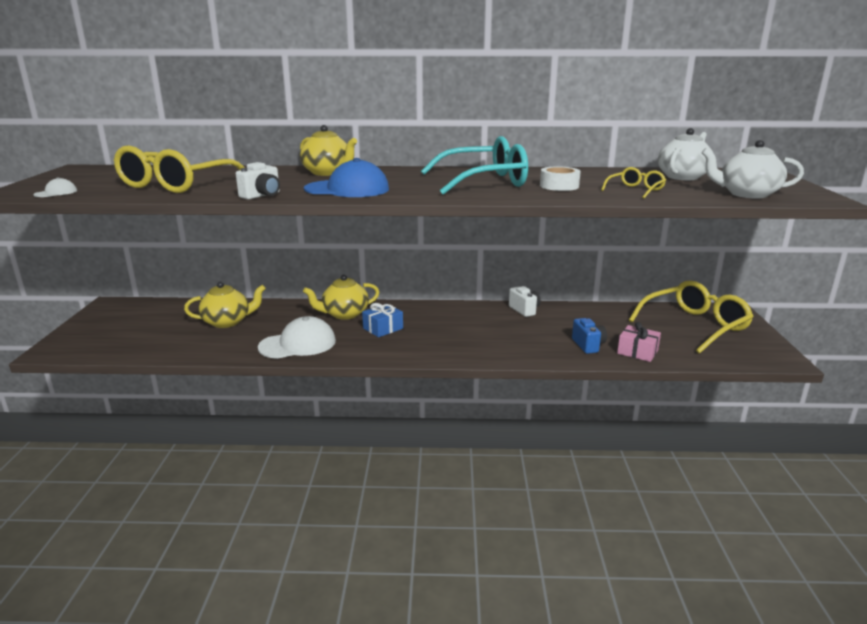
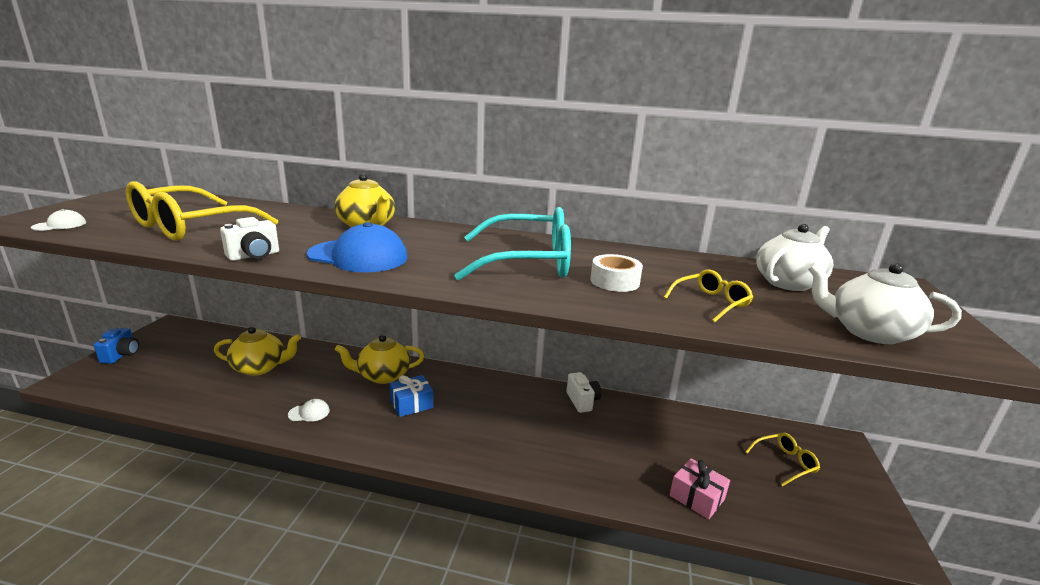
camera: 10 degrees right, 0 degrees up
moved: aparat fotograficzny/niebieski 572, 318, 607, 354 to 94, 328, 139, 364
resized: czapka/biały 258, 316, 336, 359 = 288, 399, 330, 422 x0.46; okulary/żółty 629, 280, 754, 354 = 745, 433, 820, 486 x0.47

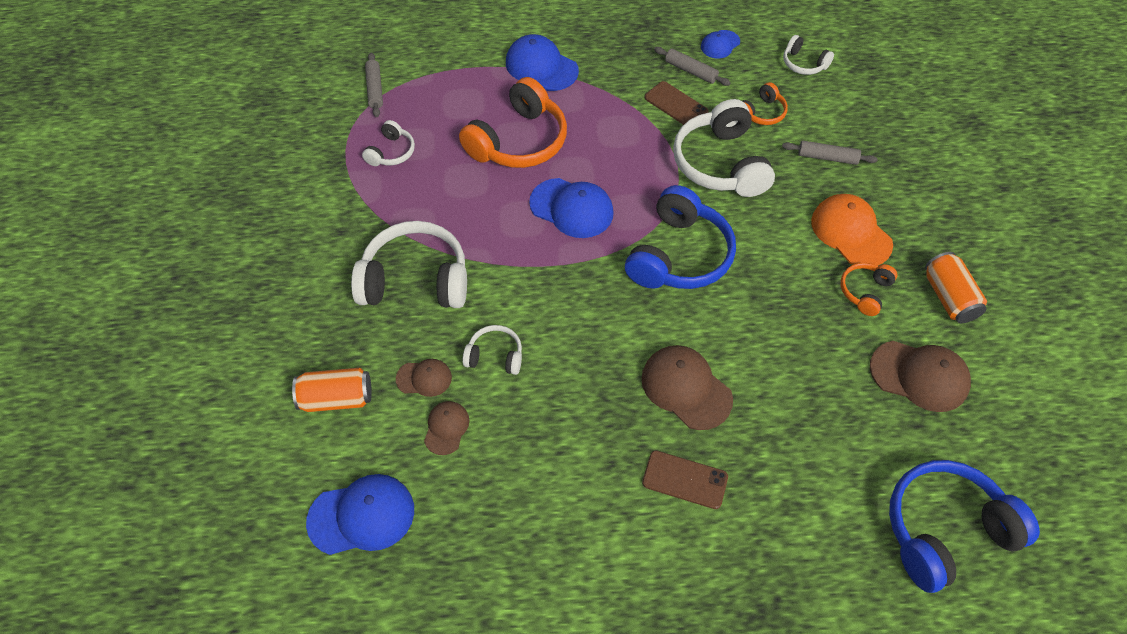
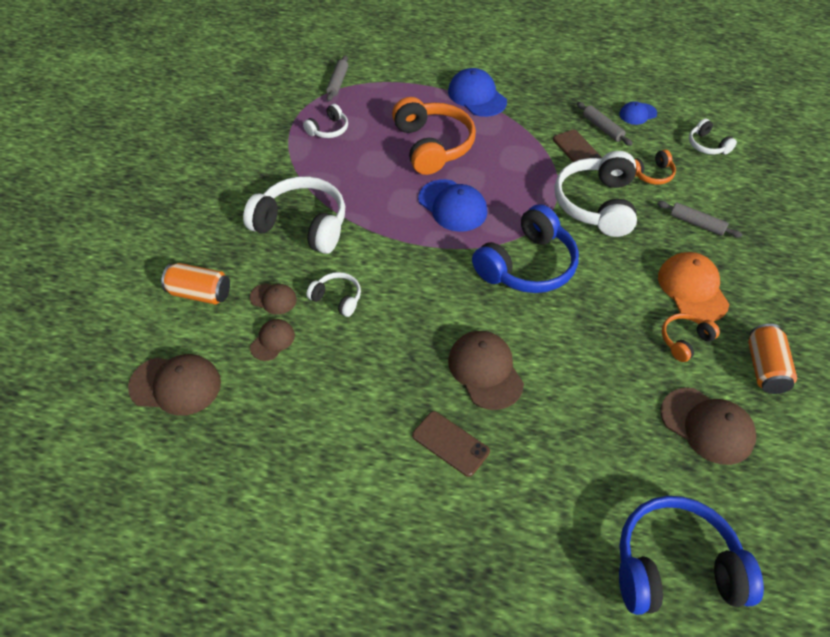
camera: 20 degrees right, 5 degrees down
recoloured: czapka/niebieski 306, 474, 414, 555 to czapka/brązowy 128, 354, 221, 416
turned: słuchawki/pomarańczowy 459, 77, 567, 168 = 392, 97, 476, 175 75 degrees counterclockwise

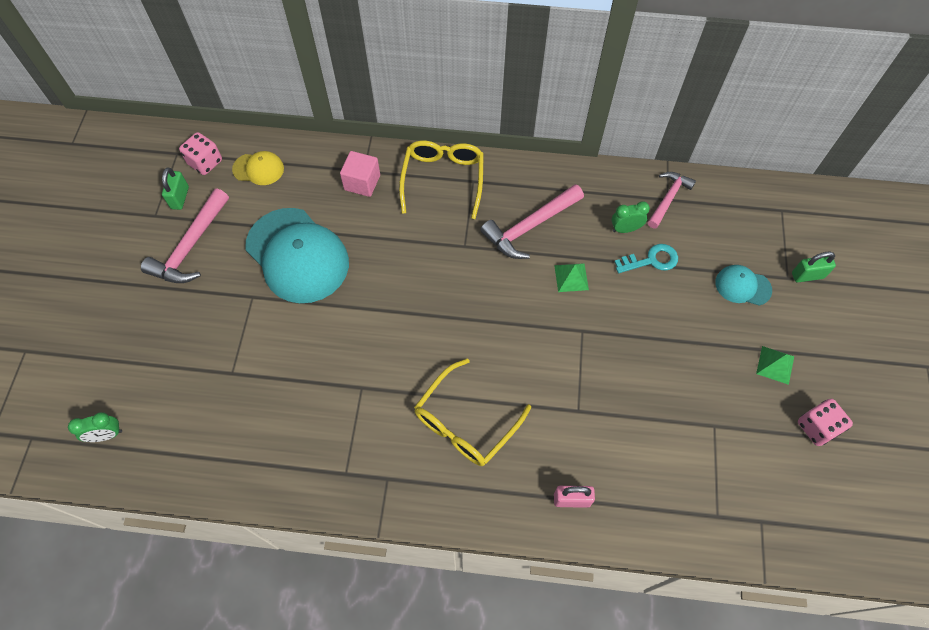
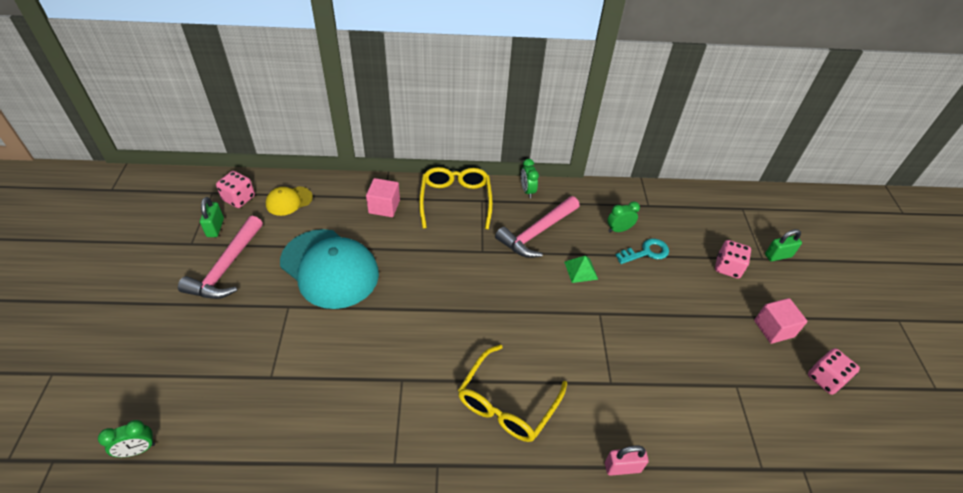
camera: 10 degrees left, 15 degrees down
removed: młotek/różowy 648, 172, 696, 229
added: budzik/zielony 521, 159, 539, 198
replaced: czapka/turkusowy 715, 265, 772, 306 to kostka do gry/różowy 715, 240, 751, 279; piramida/zielony 756, 346, 794, 385 to sześcian/różowy 754, 298, 808, 344
turned: czapka/żółty 232, 151, 284, 185 = 266, 186, 313, 216 150 degrees clockwise

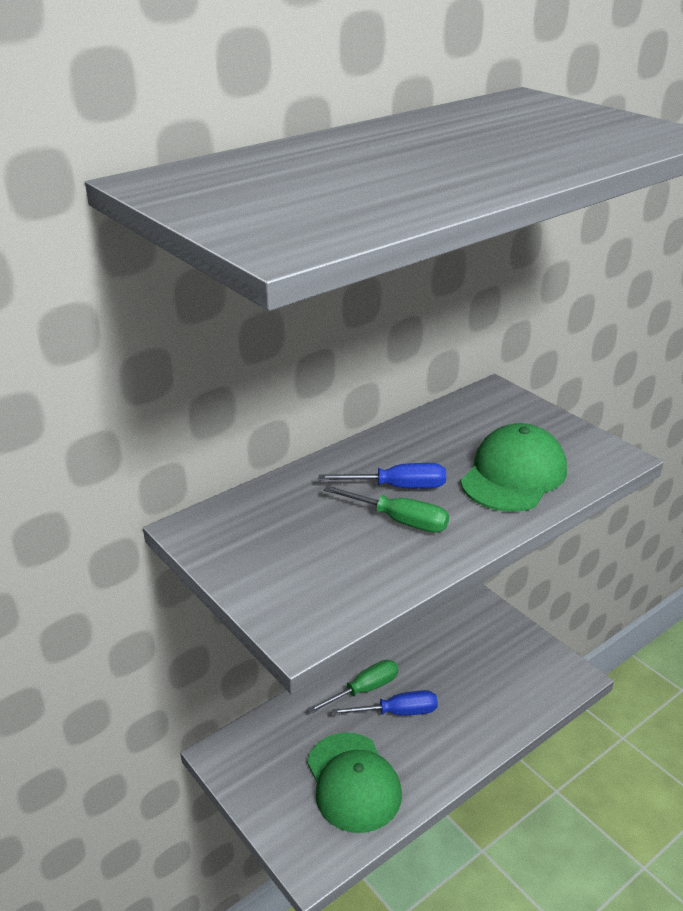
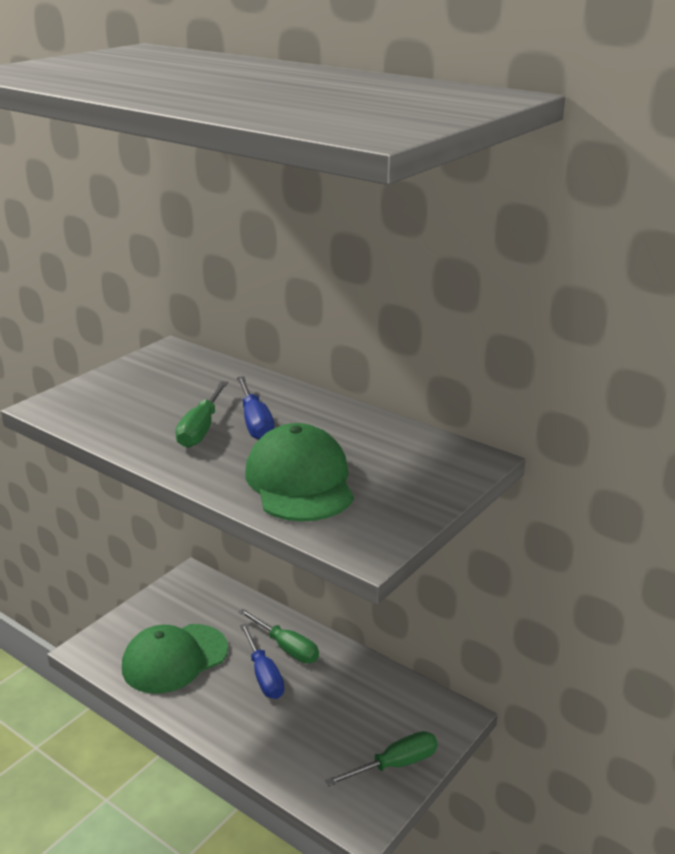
camera: 75 degrees right, 5 degrees down
added: śrubokręt/zielony 325, 731, 438, 786
turned: czapka/zielony 460, 423, 567, 512 = 245, 423, 354, 522 120 degrees counterclockwise

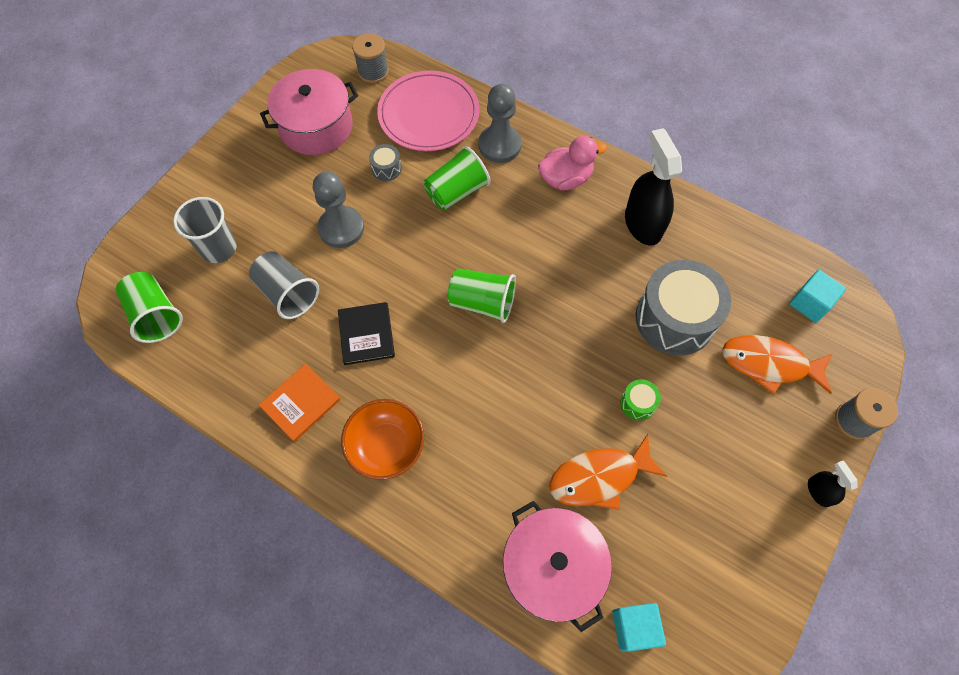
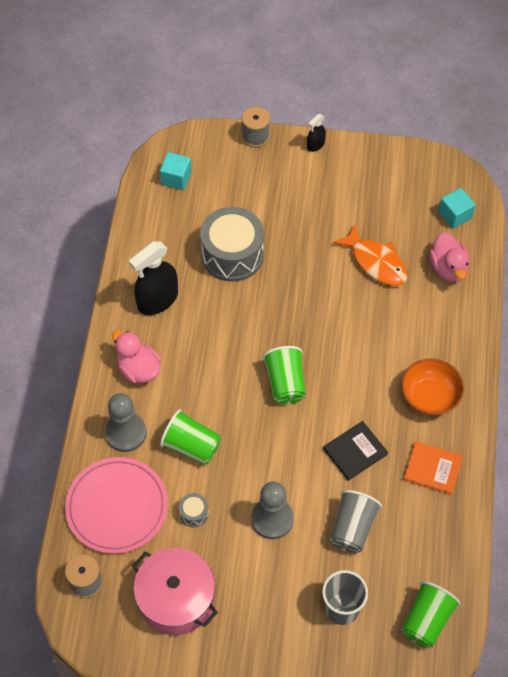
camera: 115 degrees left, 5 degrees down
removed: bęben/zielony 620, 379, 661, 420; ryba/pomarańczowy 722, 335, 833, 394
replaced: garnek/różowy 503, 501, 612, 632 to kaczka/różowy 429, 233, 470, 282

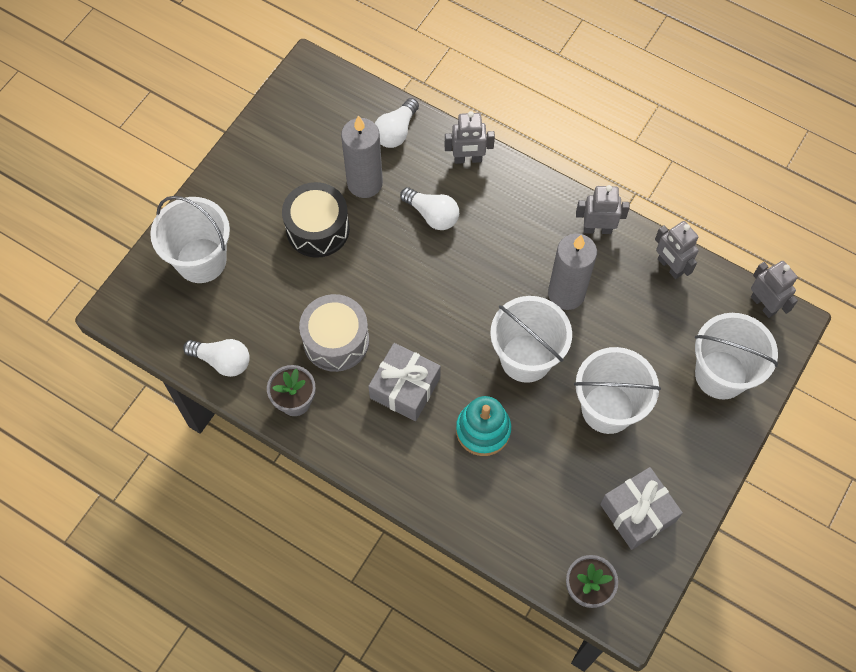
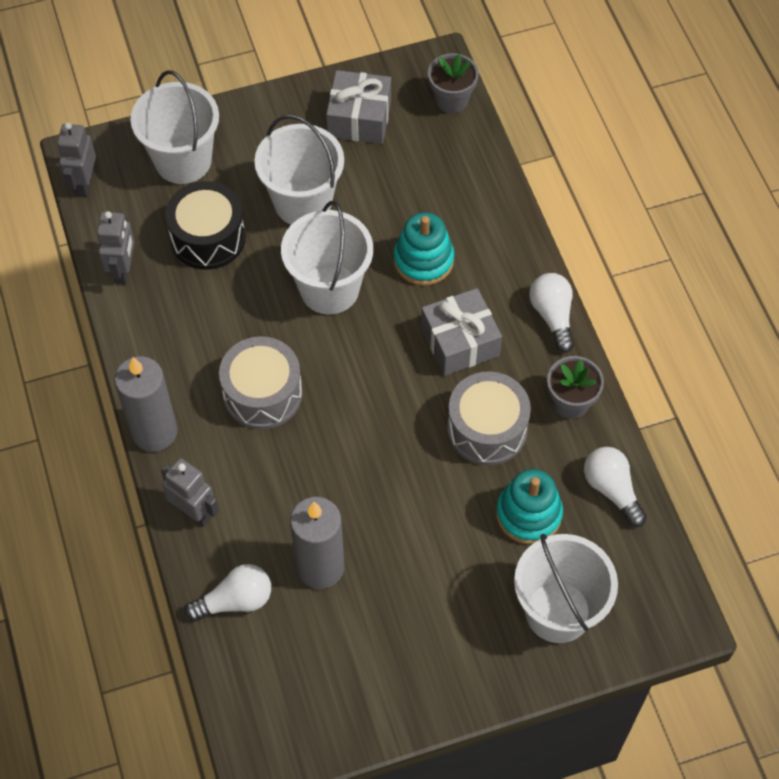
camera: 140 degrees left, 5 degrees down
removed: robot/szary 576, 185, 630, 234
added: bęben/szary 219, 336, 302, 429; zabawka nakładanka/turkusowy 496, 469, 563, 544
moved: bęben/czarny 282, 182, 350, 258 to 165, 181, 246, 270; żarówka/biały 400, 187, 459, 230 to 529, 273, 574, 353; świeca/szary 548, 233, 597, 310 to 114, 356, 177, 452

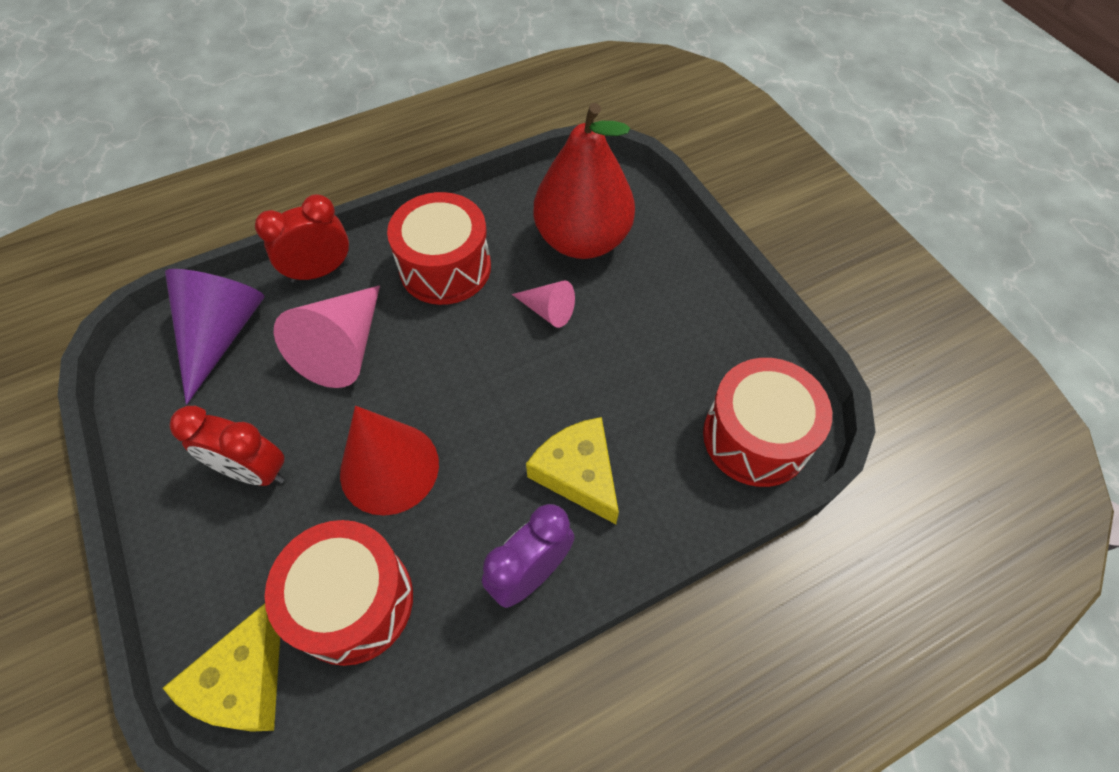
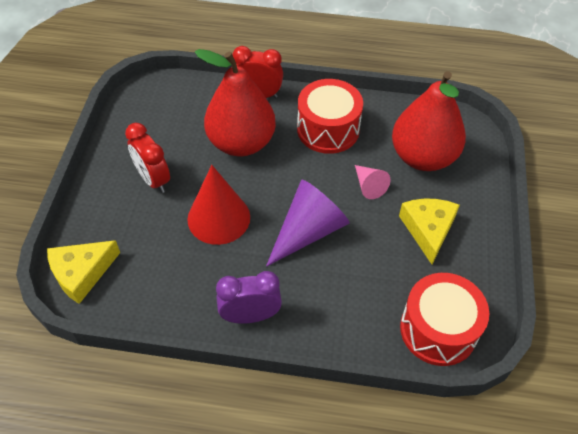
camera: 35 degrees right, 5 degrees down
removed: bęben/czerwony 265, 520, 413, 666
moved: stożek/fioletowy 165, 269, 265, 405 to 266, 180, 349, 267; ser/żółty 526, 417, 619, 524 to 399, 198, 460, 264
replaced: stożek/różowy 274, 285, 380, 388 to gruszka/czerwony 195, 49, 276, 156

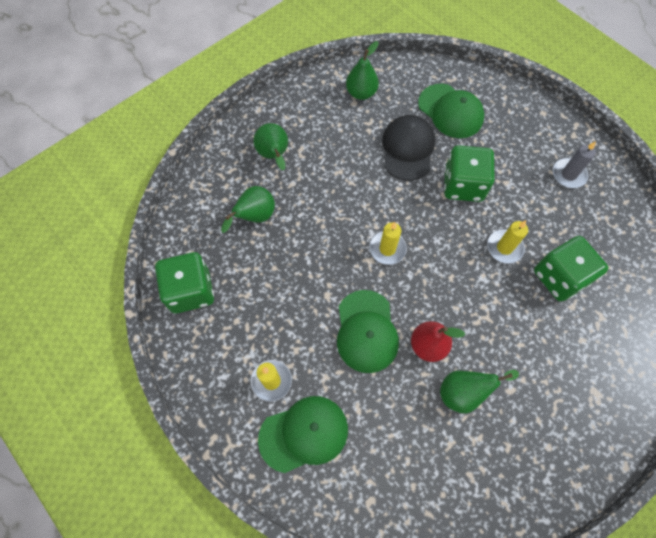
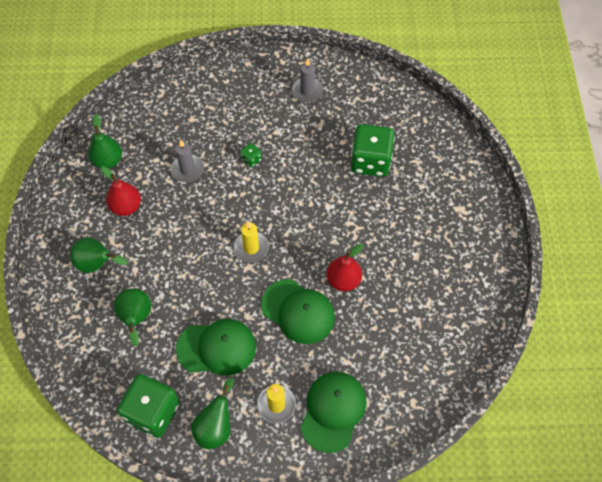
camera: 50 degrees left, 5 degrees down
removed: świeca/żółty 487, 220, 528, 264
added: gruszka/czerwony 101, 166, 141, 216
moved: czapka/zielony 418, 84, 484, 138 to 176, 319, 256, 376; gruszka/zielony 440, 370, 519, 413 to 191, 378, 234, 449
replaced: czapka/czarny 382, 115, 435, 181 to świeca/szary 171, 140, 204, 182
resized: kostka do gry/zielony 444, 145, 495, 202 = 240, 143, 262, 167 x0.42

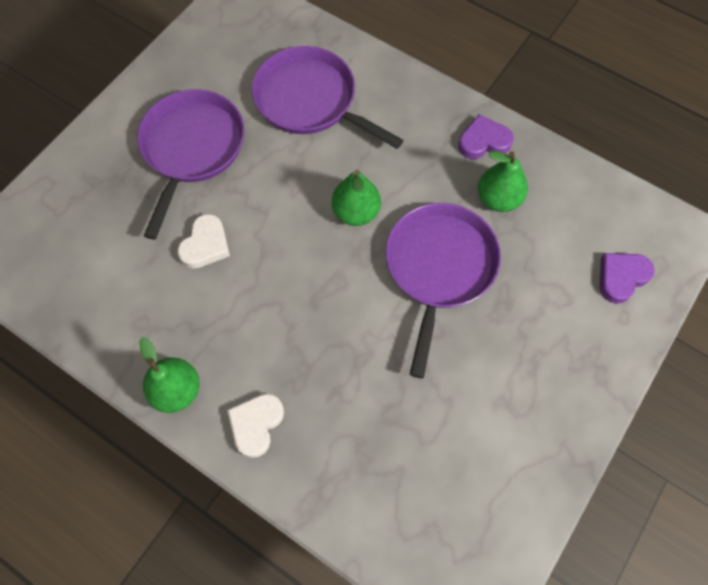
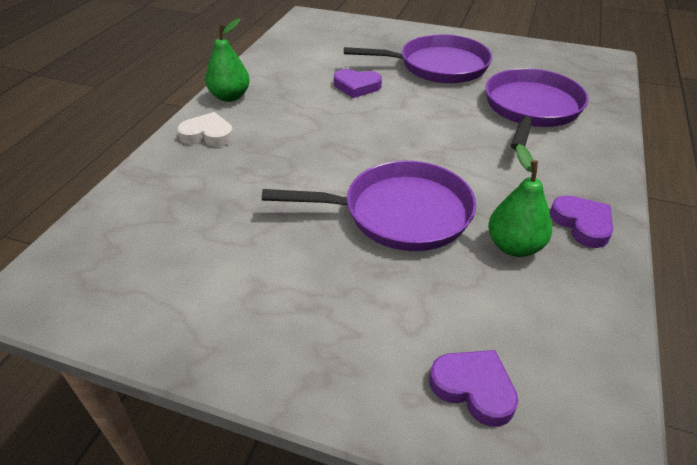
camera: 75 degrees right, 25 degrees down
removed: gruszka/zielony 331, 170, 381, 226
recoloured: serce/biały 177, 214, 230, 269 to serce/fioletowy 334, 69, 382, 98

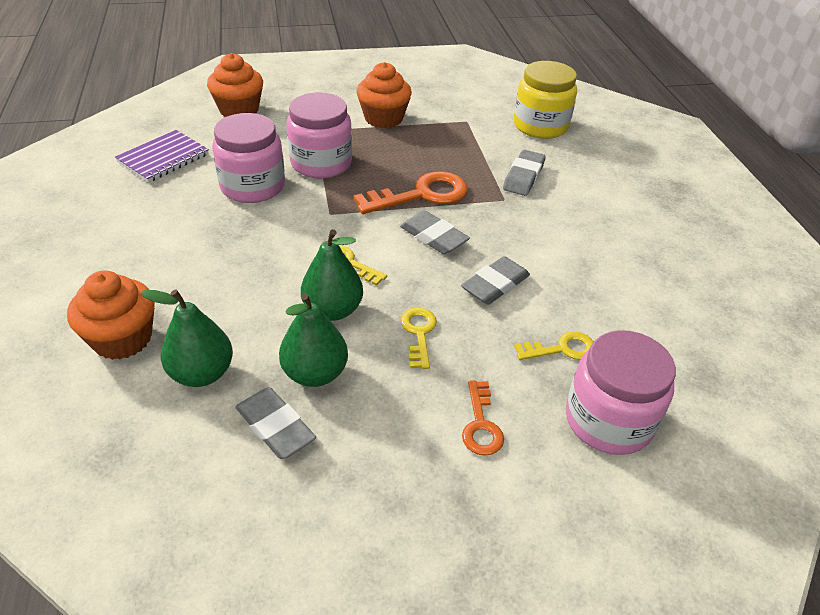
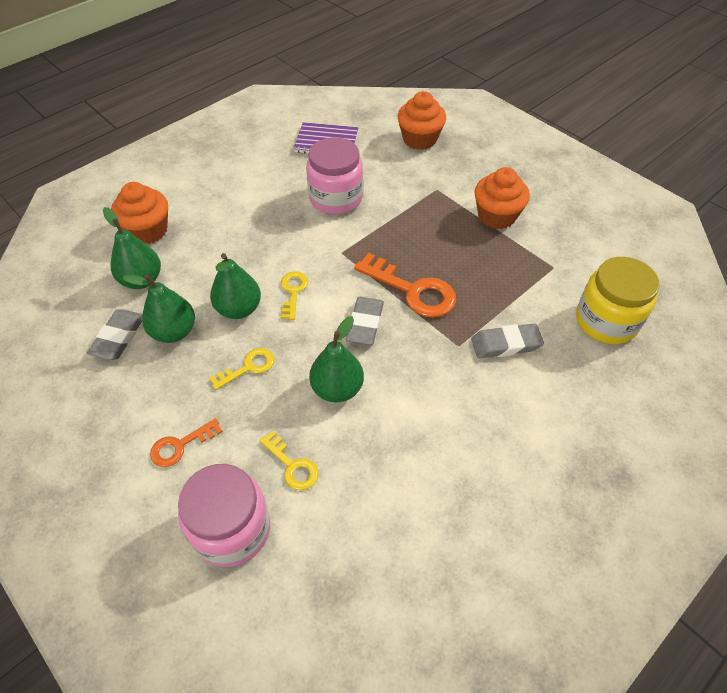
camera: 60 degrees right, 10 degrees up
removed: słoik/różowy 287, 93, 352, 178
replaced: gumka do mazania/szary 461, 256, 530, 305 to gruszka/zielony 309, 316, 364, 403

